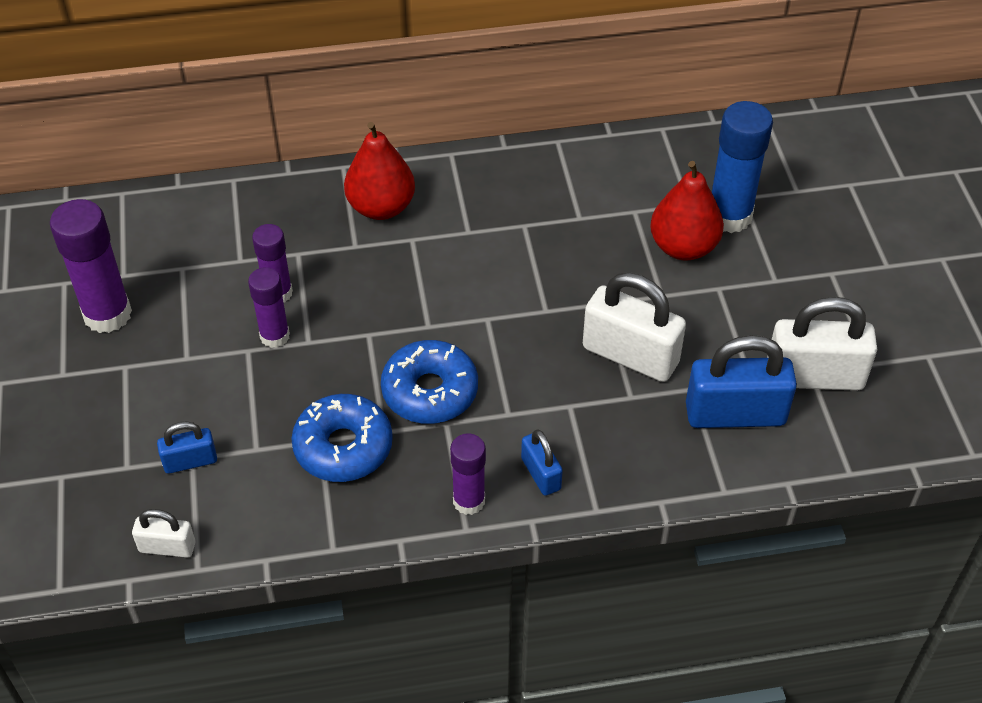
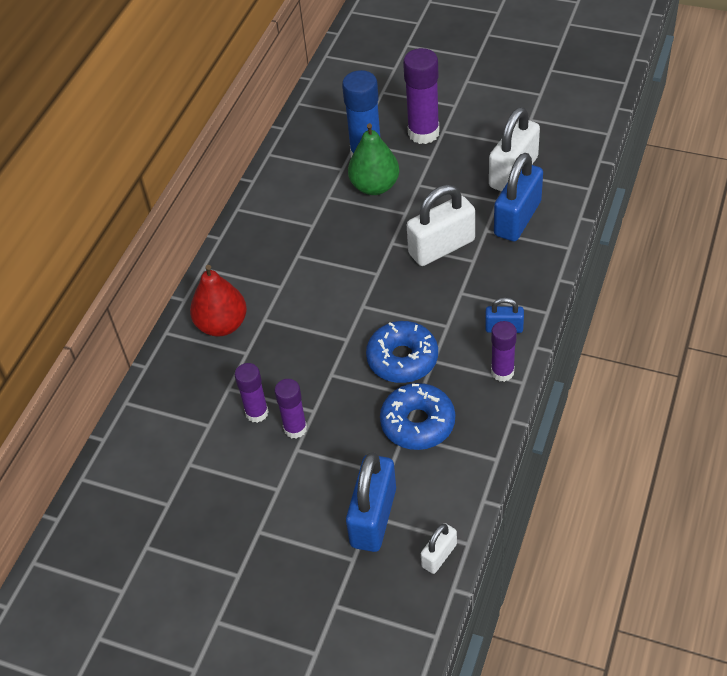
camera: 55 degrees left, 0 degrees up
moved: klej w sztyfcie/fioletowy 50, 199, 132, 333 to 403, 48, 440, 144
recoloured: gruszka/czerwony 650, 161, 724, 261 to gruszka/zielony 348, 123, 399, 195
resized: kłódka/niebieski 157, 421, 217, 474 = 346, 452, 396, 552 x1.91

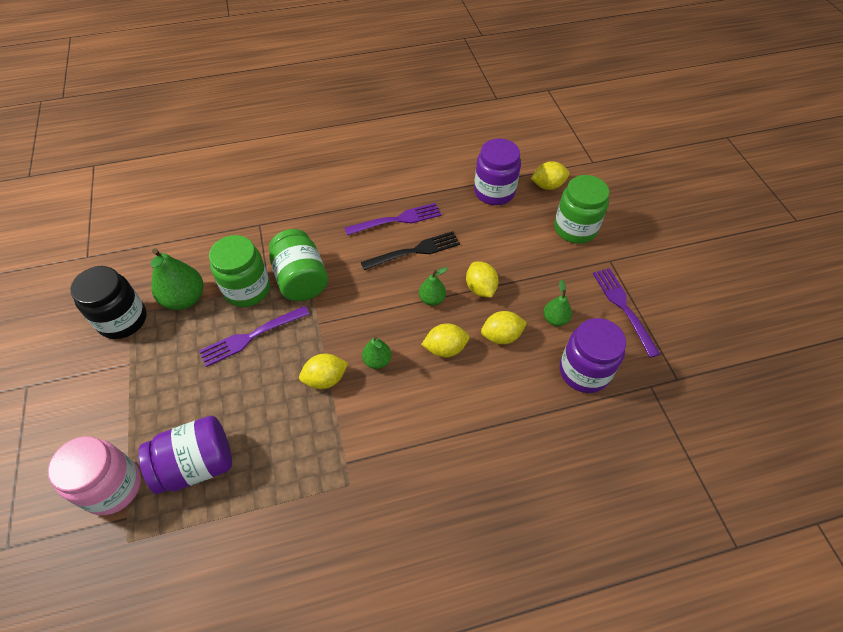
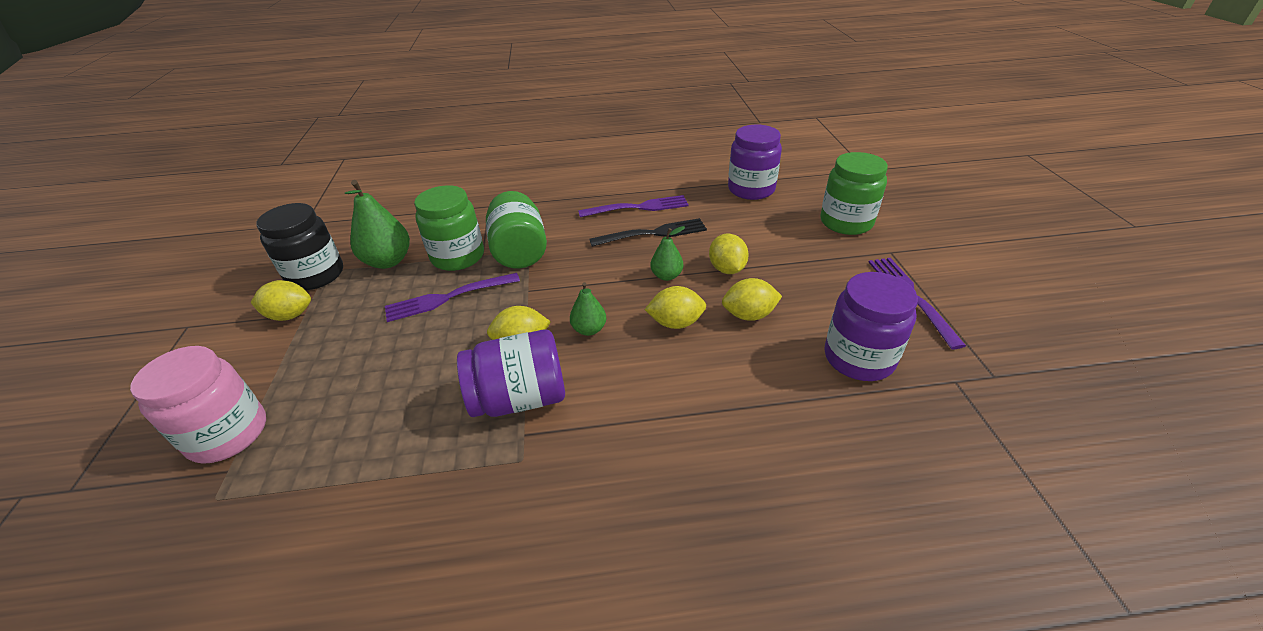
camera: 10 degrees right, 15 degrees down
removed: gruszka/zielony 543, 280, 572, 326
moved: słoik/fioletowy 138, 416, 232, 494 to 457, 329, 565, 417; cytryna/żółty 531, 161, 569, 190 to 251, 280, 311, 321

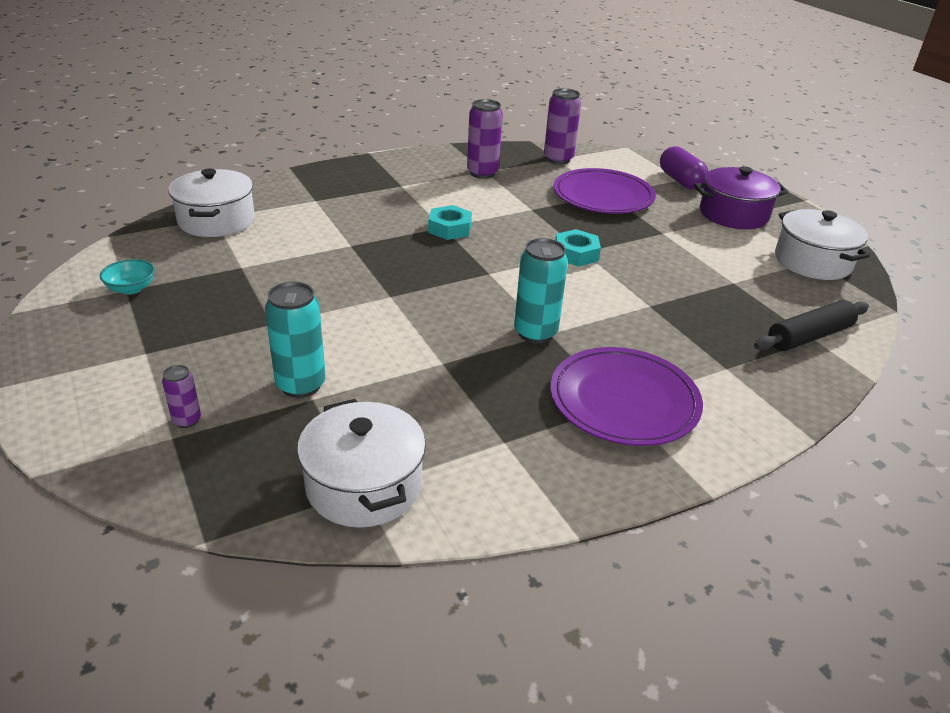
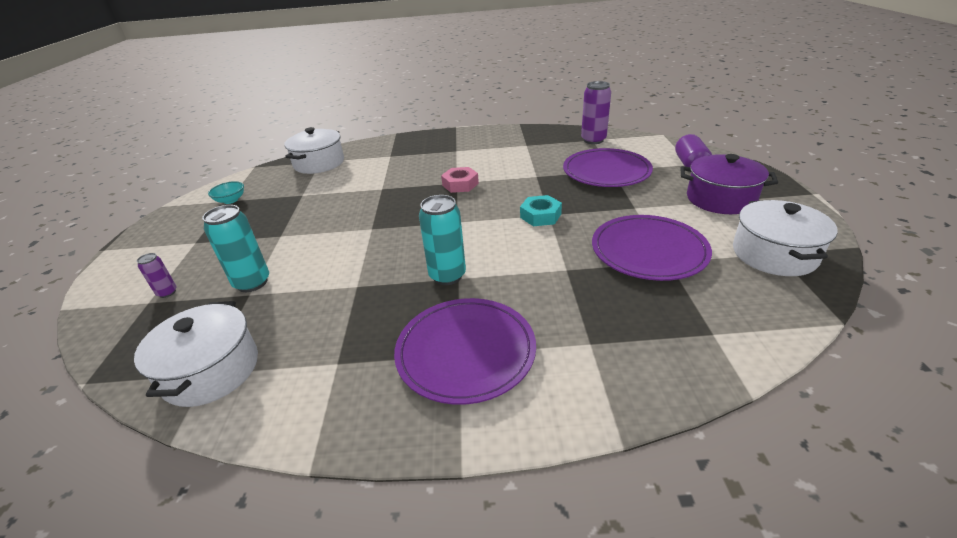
camera: 30 degrees right, 0 degrees up
removed: puszka/fioletowy 467, 99, 503, 179; wałek do ciasta/czarny 754, 300, 869, 351
added: talerz/fioletowy 592, 215, 712, 281
recoloured: nakrętka/turkusowy 428, 205, 472, 240 to nakrętka/różowy 441, 167, 479, 193

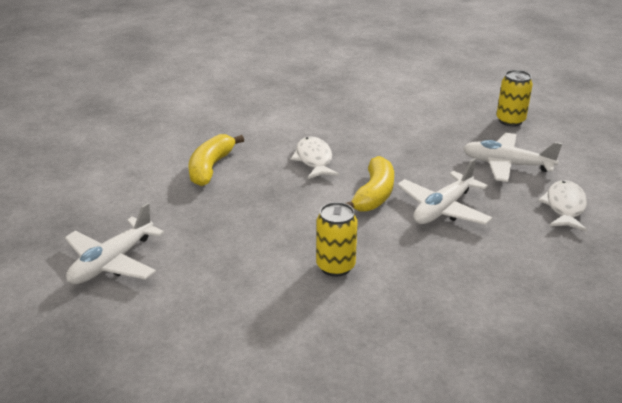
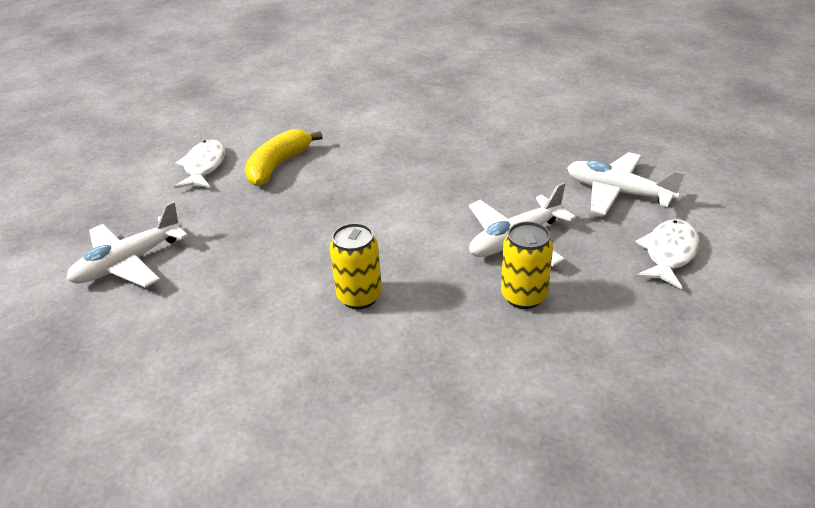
camera: 15 degrees right, 5 degrees up
removed: banan/żółty 346, 156, 394, 212
moved: ryba/biały 291, 137, 339, 179 to 174, 140, 226, 188; puszka/żółty 496, 70, 533, 127 to 501, 221, 553, 309

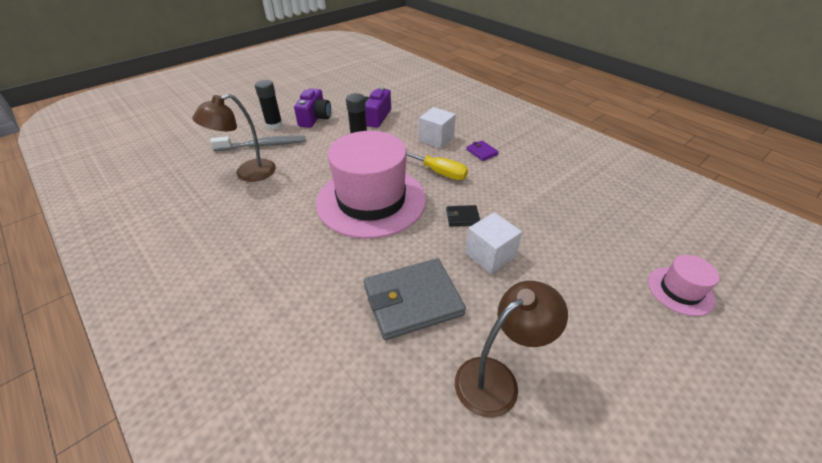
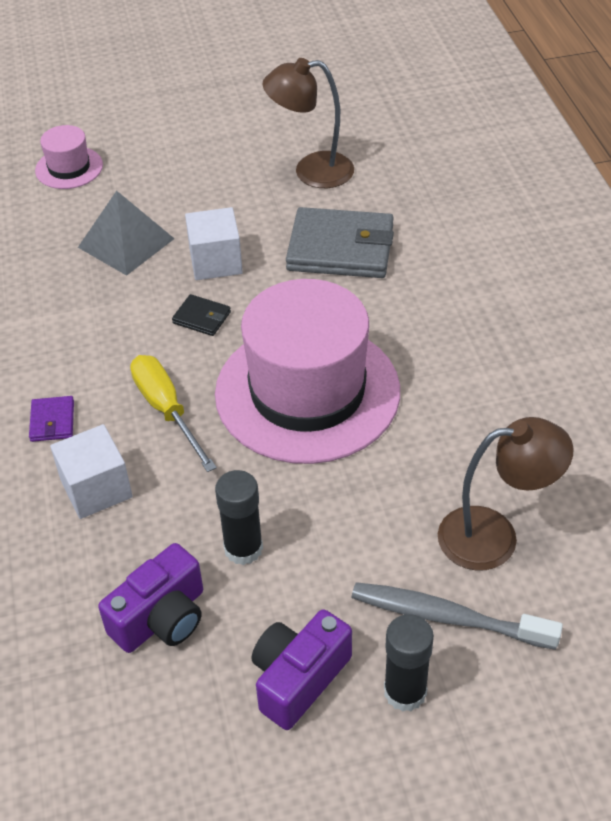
camera: 150 degrees left, 5 degrees up
added: piramida/szary 78, 191, 175, 276

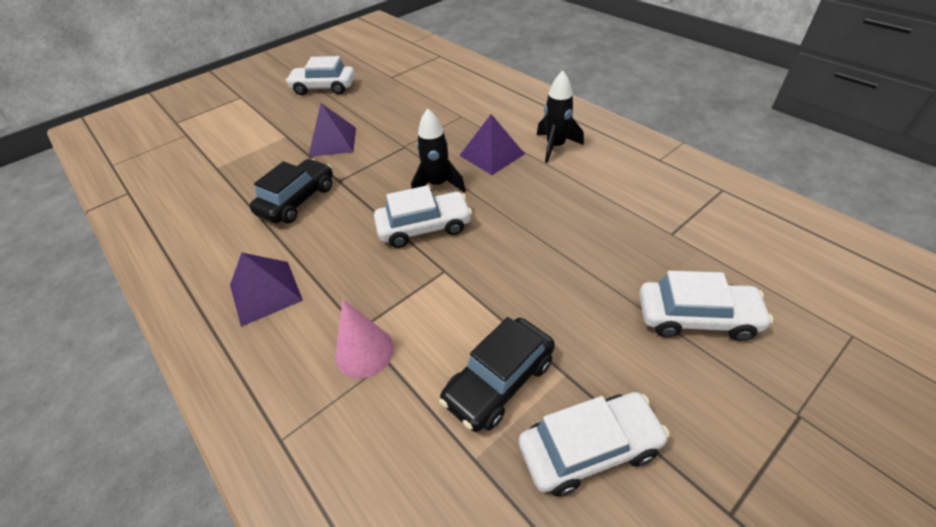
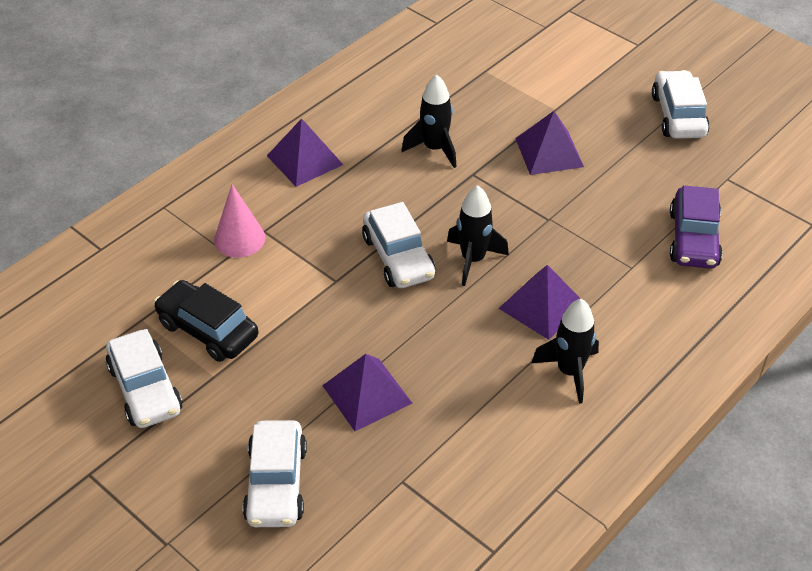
camera: 80 degrees right, 0 degrees up
added: piramida/fioletowy 322, 354, 412, 431; samochód/fioletowy 670, 185, 723, 269
replaced: samochód/czarny 249, 159, 333, 223 to rakieta/czarny 401, 74, 457, 168

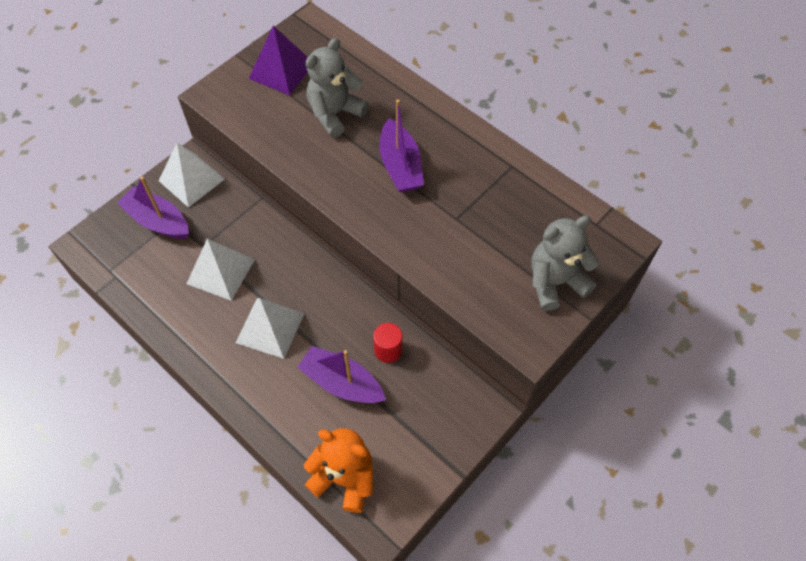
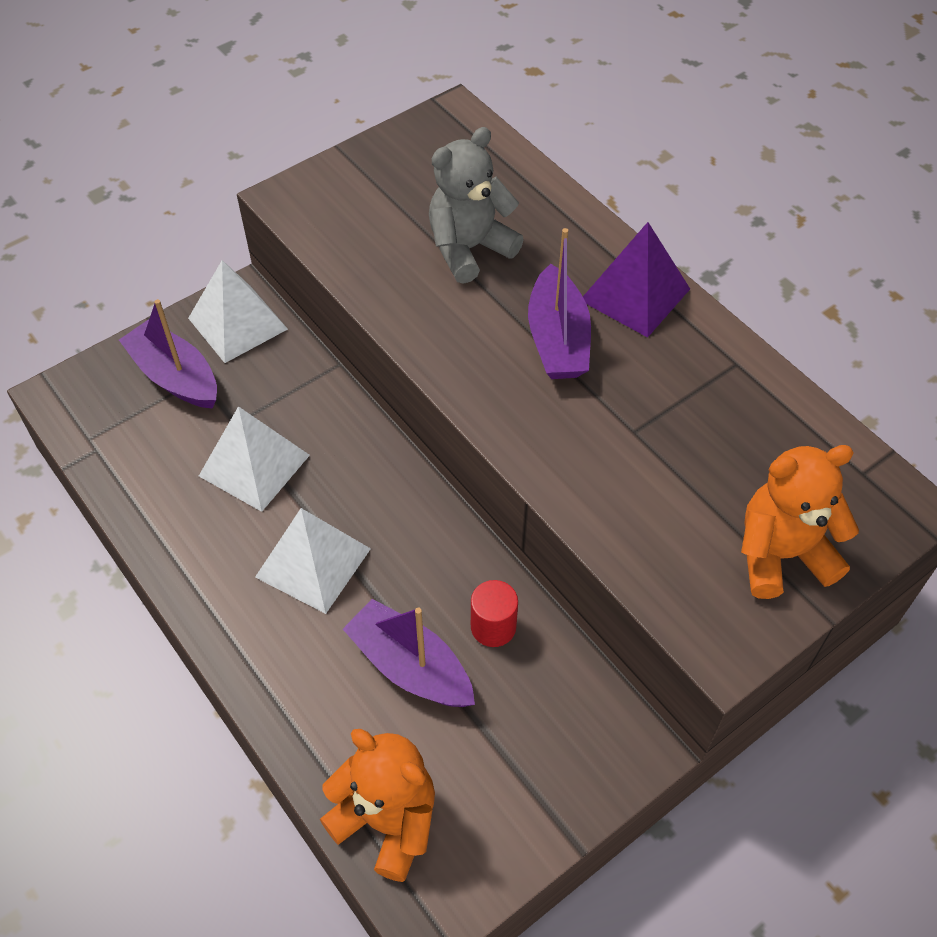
camera: 10 degrees right, 5 degrees down
moved: piramida/fioletowy 249, 26, 308, 95 to 583, 222, 690, 338
recoloured: miś/szary 532, 215, 599, 311 to miś/pomarańczowy 741, 445, 859, 599

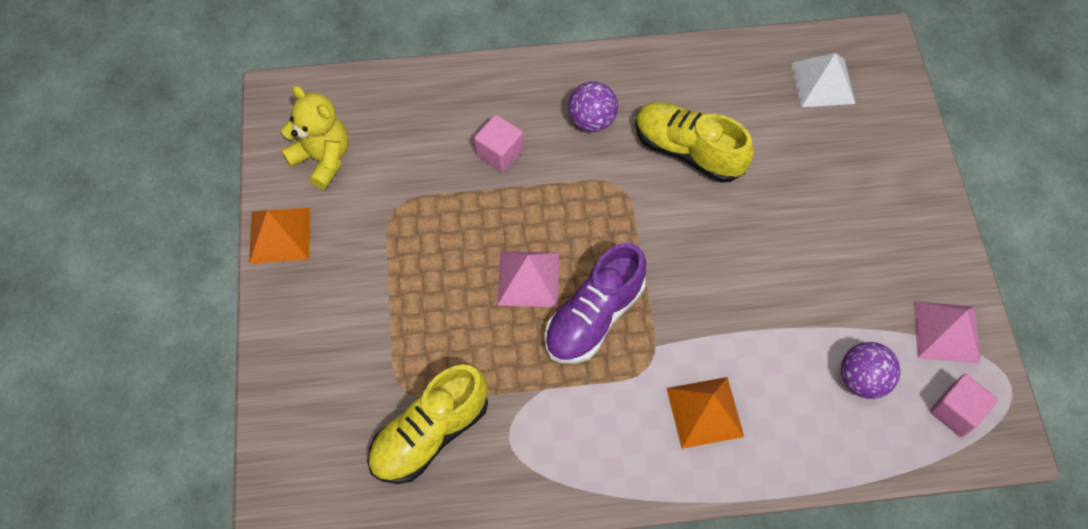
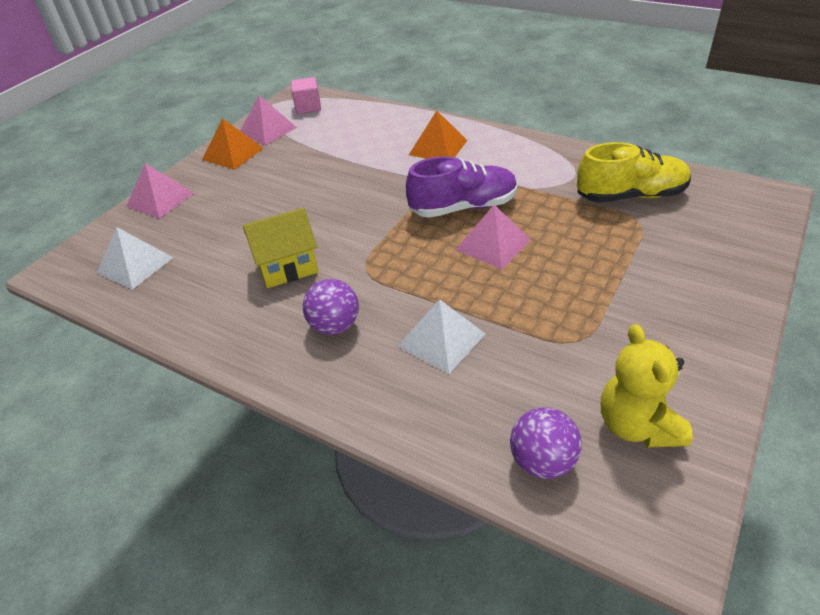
camera: 140 degrees left, 20 degrees down
added: piramida/różowy 126, 163, 194, 219
moved: piramida/pomarańczowy 249, 208, 310, 264 to 202, 118, 264, 170; piłka/fioletowy 841, 342, 901, 399 to 510, 407, 582, 479
replaced: sześcian/różowy 474, 114, 524, 173 to piramida/biały 398, 299, 485, 374; but/żółty 635, 102, 754, 183 to domek/żółty 243, 208, 318, 288

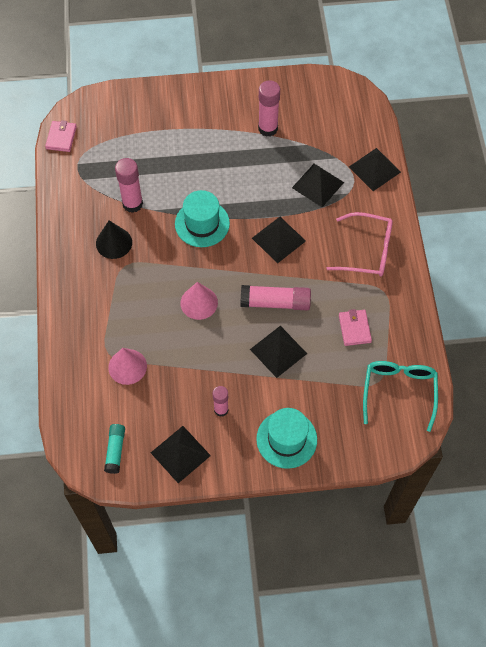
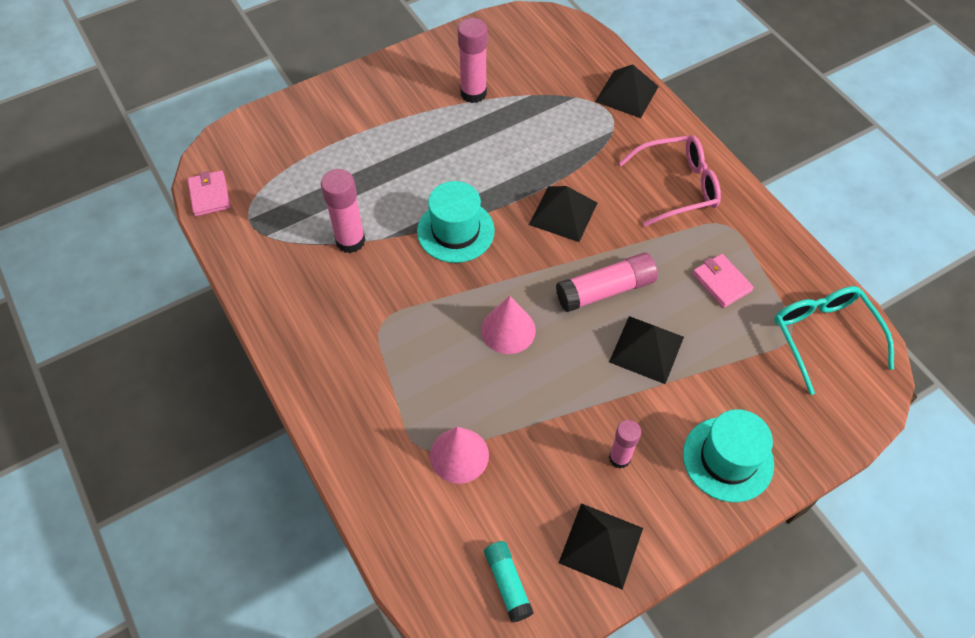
camera: 25 degrees left, 5 degrees down
removed: stożek/czarny 96, 220, 132, 259; piramida/czarny 292, 164, 344, 207

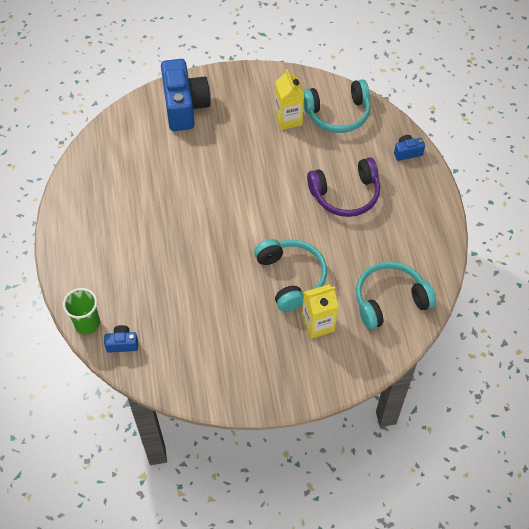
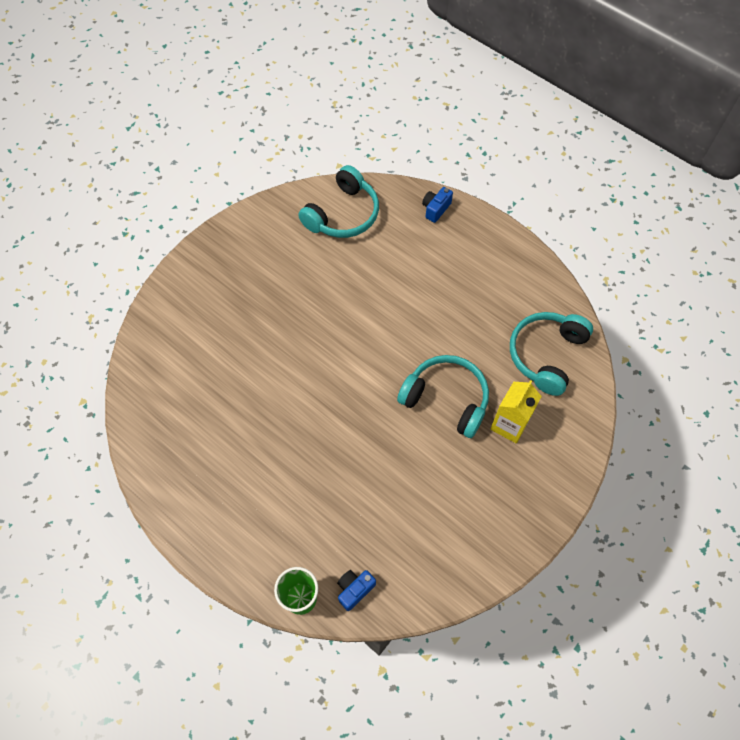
camera: 40 degrees left, 5 degrees up
removed: aparat fotograficzny/niebieski 161, 59, 211, 131; karton mleka/żółty 275, 69, 304, 130; słuchawki/fioletowy 307, 157, 380, 217

